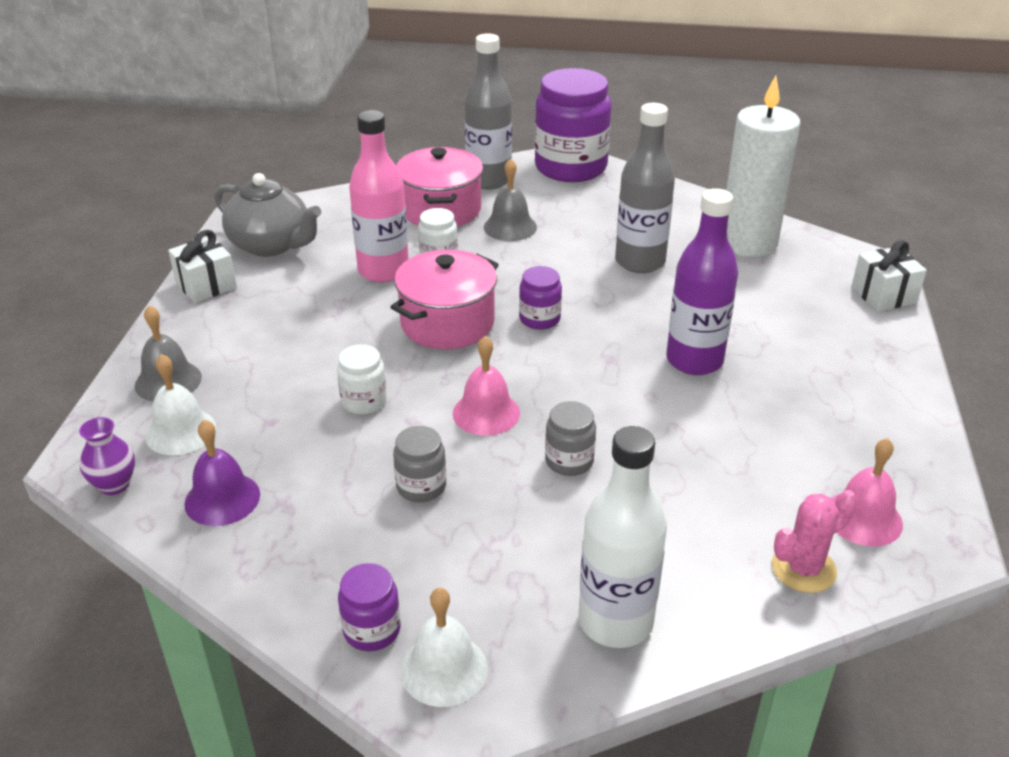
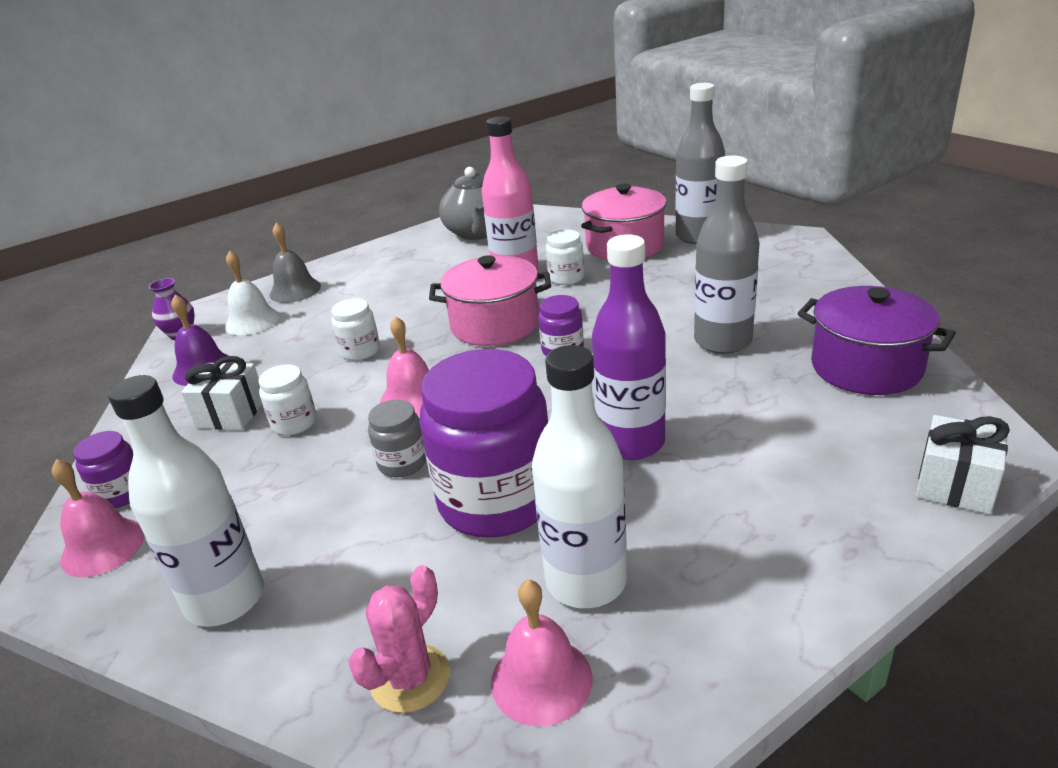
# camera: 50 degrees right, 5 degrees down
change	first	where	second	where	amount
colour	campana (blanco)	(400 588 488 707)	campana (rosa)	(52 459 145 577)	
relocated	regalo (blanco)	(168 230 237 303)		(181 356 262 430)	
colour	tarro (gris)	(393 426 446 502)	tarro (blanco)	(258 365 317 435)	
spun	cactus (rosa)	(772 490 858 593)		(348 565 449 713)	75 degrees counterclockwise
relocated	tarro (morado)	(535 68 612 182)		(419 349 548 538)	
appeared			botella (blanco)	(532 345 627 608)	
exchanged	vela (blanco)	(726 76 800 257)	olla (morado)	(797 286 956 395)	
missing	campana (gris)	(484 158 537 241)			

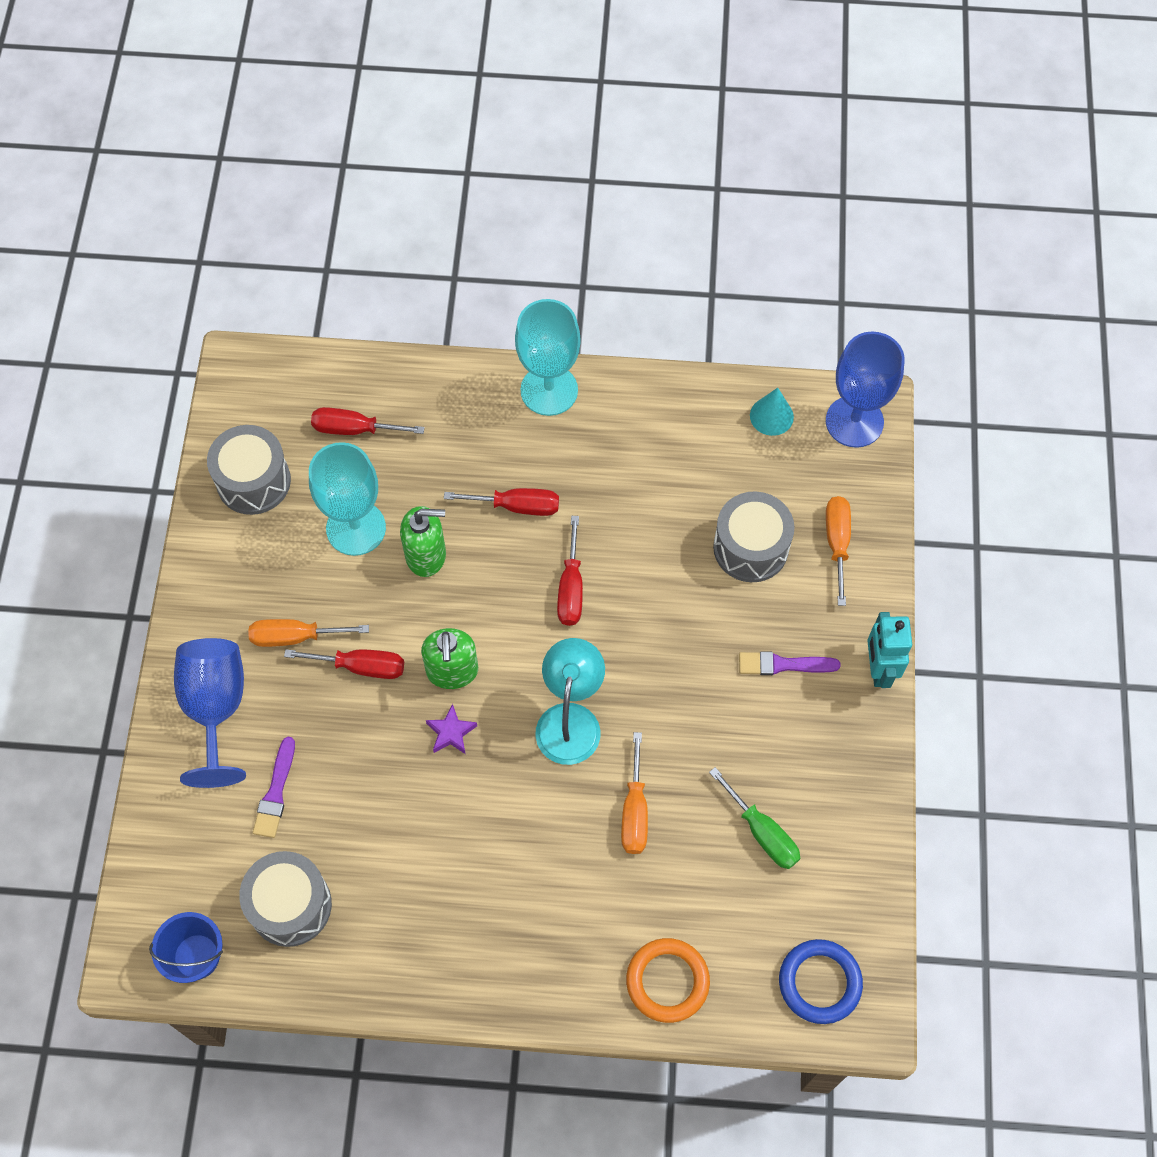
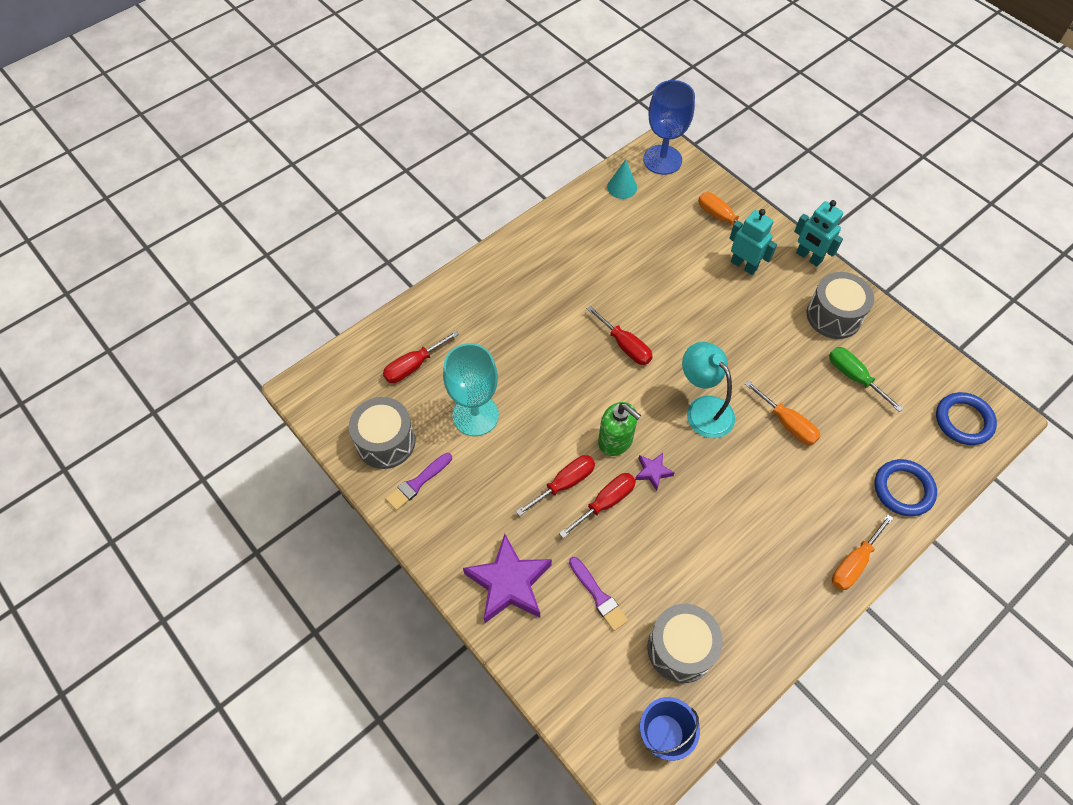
# camera: 45 degrees left, 5 degrees down
change	first	where	second	where	amount
relocated	pincel (morado)	(739 651 841 675)		(386 453 452 511)	
exchanged	copa (azul)	(174 638 246 788)	estrella (morado)	(463 534 552 623)	
relocated	destornillador (rojo)	(444 488 559 516)		(559 473 636 538)	
appeared			robot (turquesa)	(729 209 777 275)	
relocated	tambor (gris)	(713 491 795 582)		(807 272 874 339)	
spun	destornillador (verde)	(709 767 800 869)		(829 347 903 412)	135 degrees counterclockwise
relocated	destornillador (naranja)	(248 619 369 647)		(832 514 893 590)	
colour	anillo (naranja)	(626 938 710 1023)	anillo (azul)	(875 459 937 516)	
missing	dispensador de jabón (verde)	(400 506 446 577)			
missing	copa (turquesa)	(515 299 581 416)			

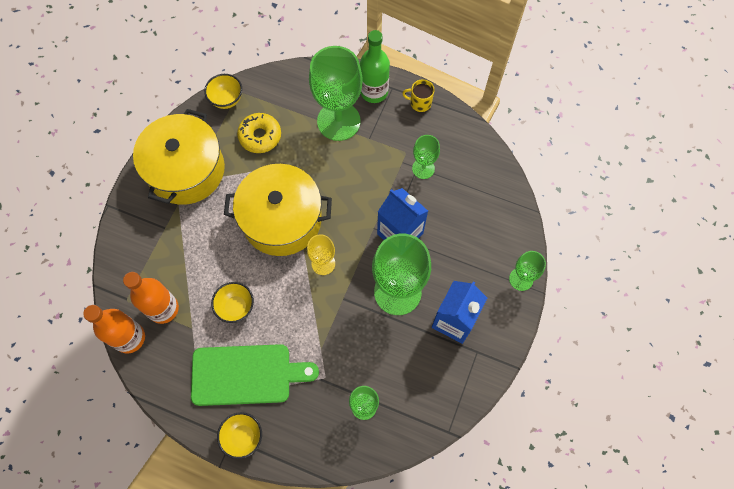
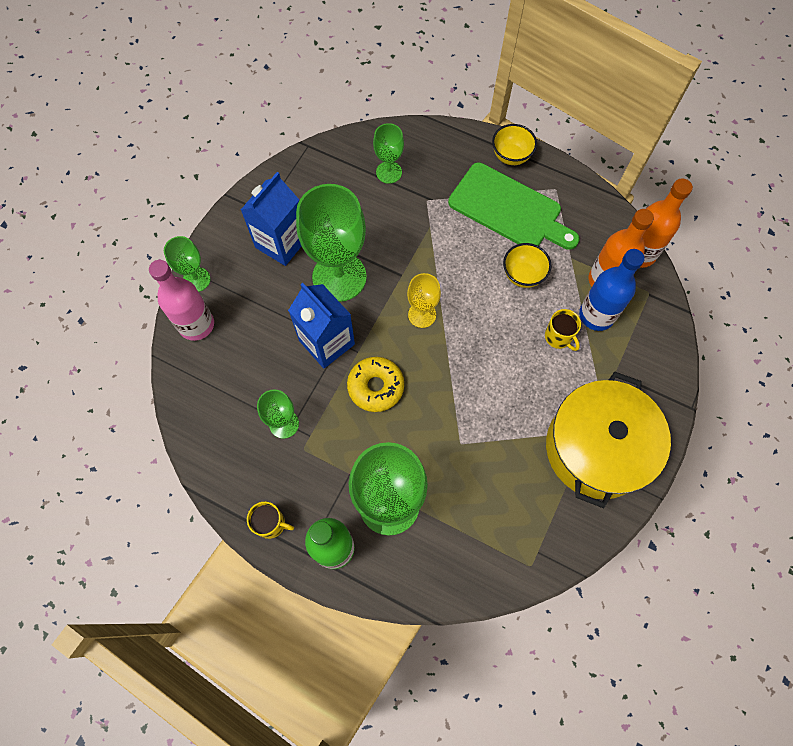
# camera: 175 degrees left, 0 degrees up
change	first	where	second	where	amount
appeared			botella (rosa)	(149 260 214 341)	
relocated	rosquilla (amarillo)	(237 113 281 153)		(347 357 404 412)	
spun	tabla de cortar (verde)	(191 344 319 406)		(448 162 580 250)	150 degrees counterclockwise
appeared			taza (amarillo)	(545 309 581 351)	
appeared			botella (azul)	(579 249 645 331)	
missing	cuenco (amarillo)	(204 74 242 109)			
missing	olla (amarillo)	(224 164 332 256)			

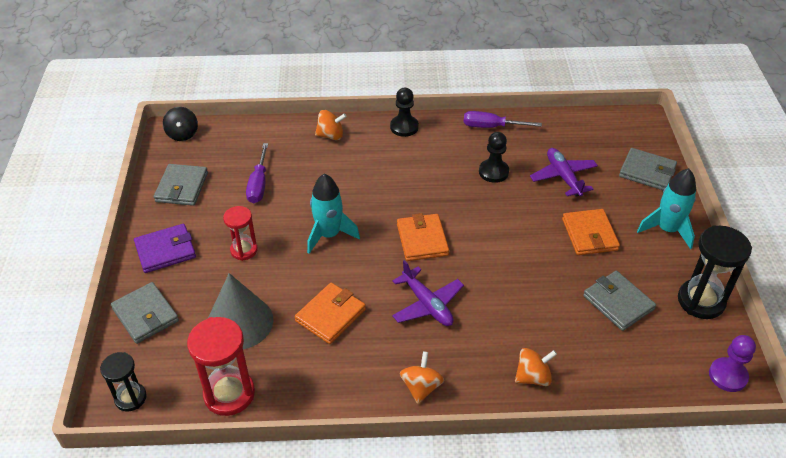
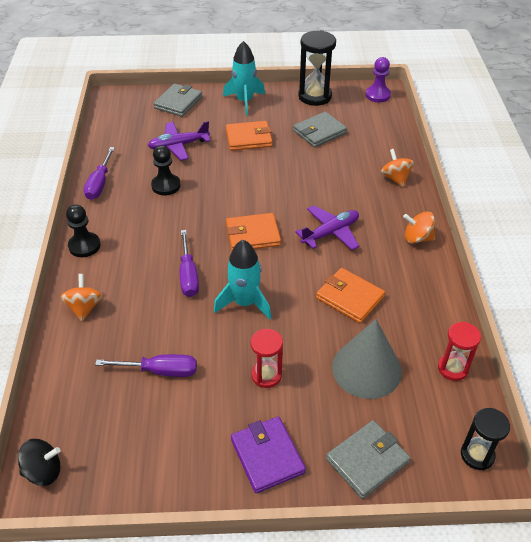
# camera: 90 degrees left, 0 degrees up
change	first	where	second	where	amount
appeared			destornillador (morado)	(180 230 199 297)	
size	reloj de arena (rojo)	(187 317 255 416)		(438 322 481 381)	x0.61
missing	cartera (gris)	(154 164 208 206)			

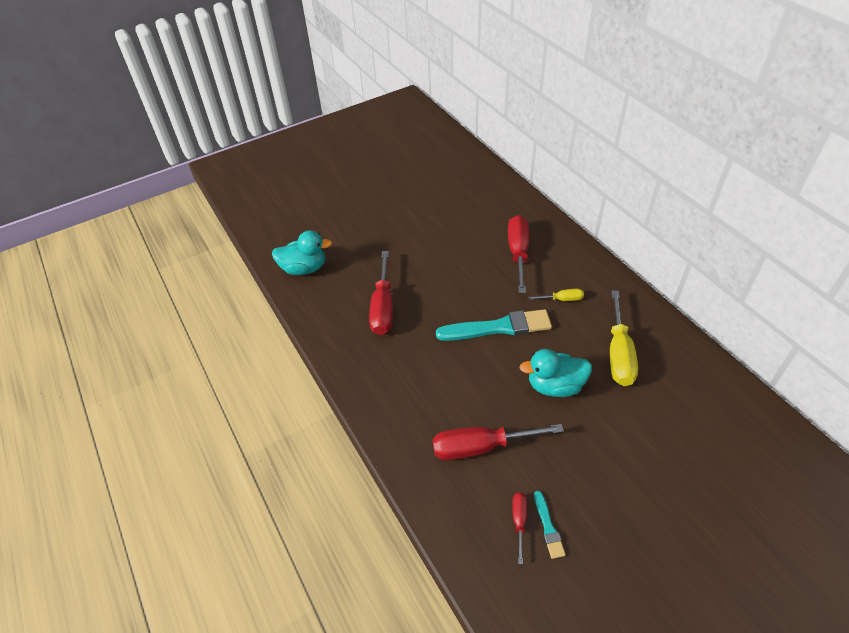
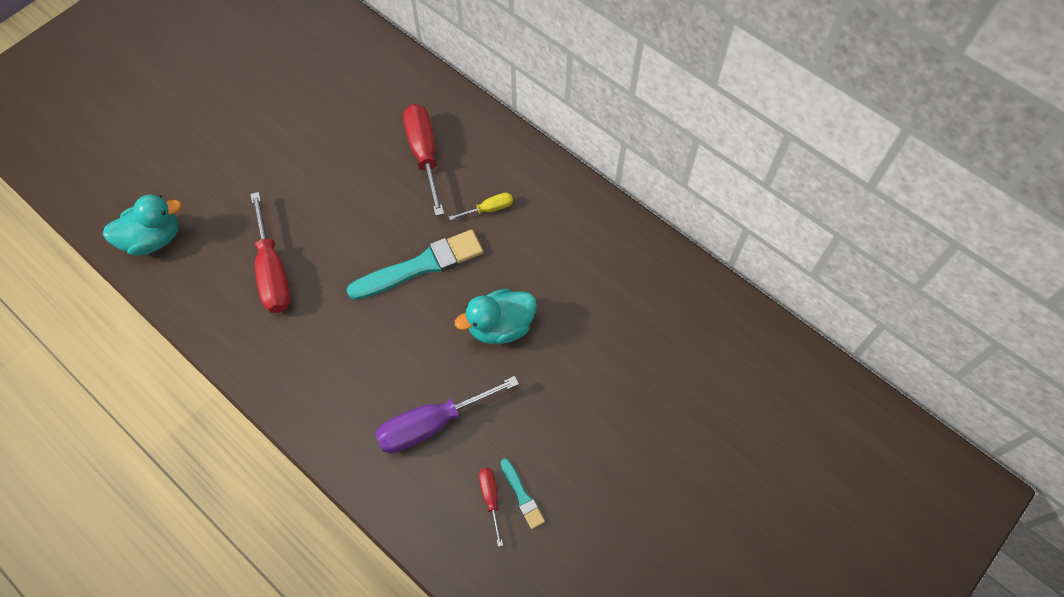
# camera: 20 degrees left, 15 degrees up
change	first	where	second	where	amount
colour	destornillador (rojo)	(433 424 564 460)	destornillador (morado)	(375 376 519 453)	
missing	destornillador (amarillo)	(610 290 638 386)			

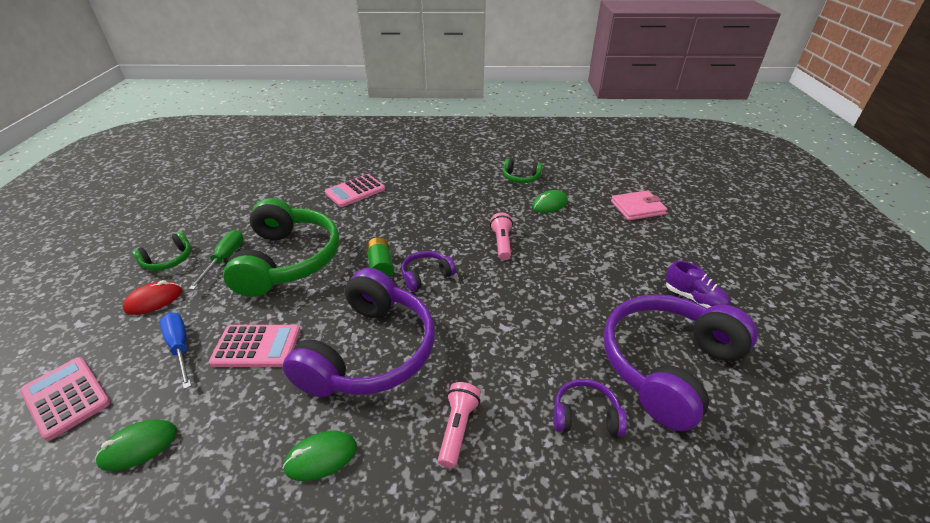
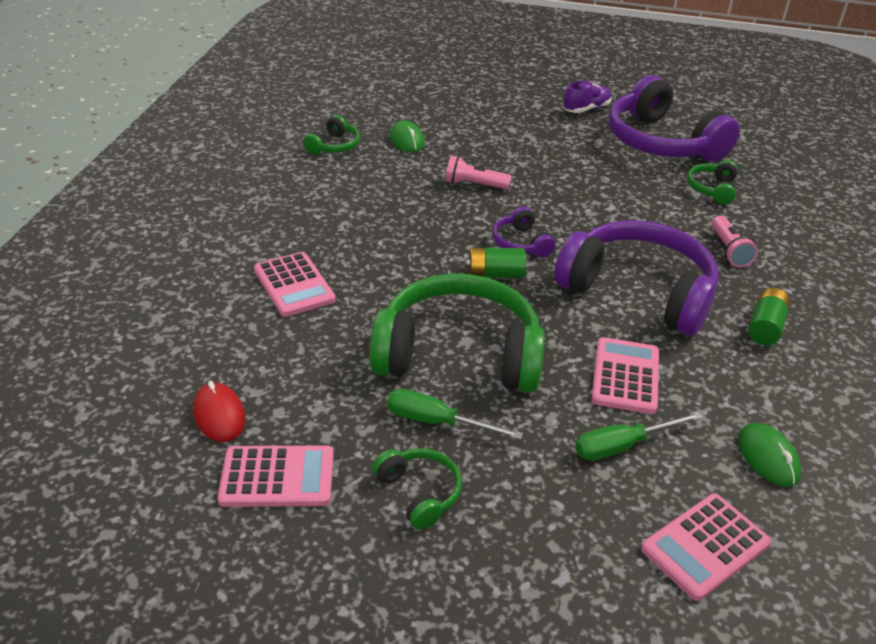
# camera: 80 degrees left, 0 degrees up
change	first	where	second	where	amount
relocated	ratón (rojo)	(123 280 182 315)		(193 381 246 442)	
appeared			calculadora (rosa)	(217 446 334 507)	
colour	destornillador (azul)	(160 313 191 389)	destornillador (verde)	(575 412 703 461)	
colour	auriculares (morado)	(553 379 627 436)	auriculares (verde)	(687 160 738 204)	
spun	lámpara de mano (rosa)	(438 382 481 468)		(712 216 758 268)	120 degrees counterclockwise
exchanged	ratón (verde)	(283 431 357 481)	pila (verde)	(748 288 790 345)	
missing	cartera (rosa)	(611 190 667 220)			

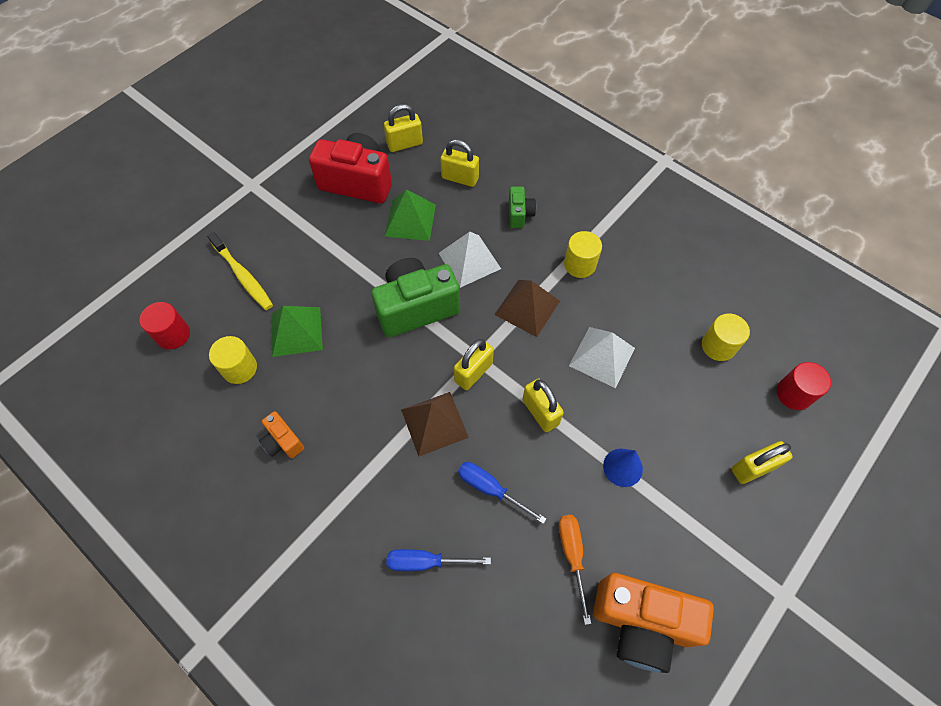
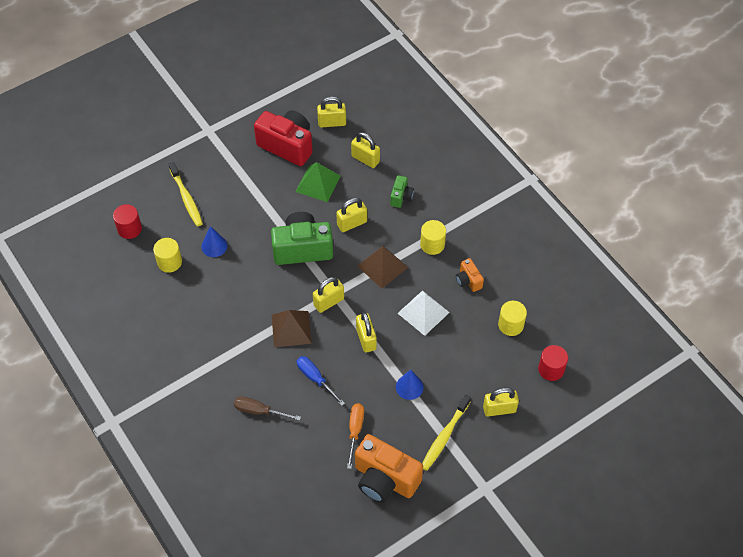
# camera: 15 degrees right, 5 degrees down
change	first	where	second	where	amount
exchanged	pirámide (verde)	(271 306 323 357)	cono (azul)	(201 226 227 257)	
colour	destornillador (azul)	(387 549 491 571)	destornillador (marrón)	(234 396 301 421)	
exchanged	pirámide (blanco)	(439 232 501 288)	candado (amarillo)	(336 198 367 232)	
appeared			cepillo de dientes (amarillo)	(422 395 471 471)	
relocated	cámara (naranja)	(259 411 304 458)		(456 258 484 292)	

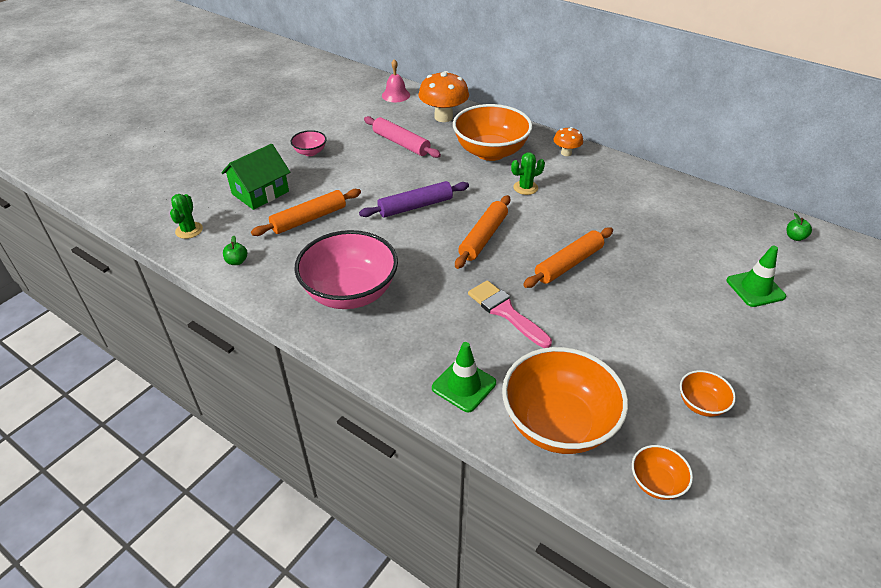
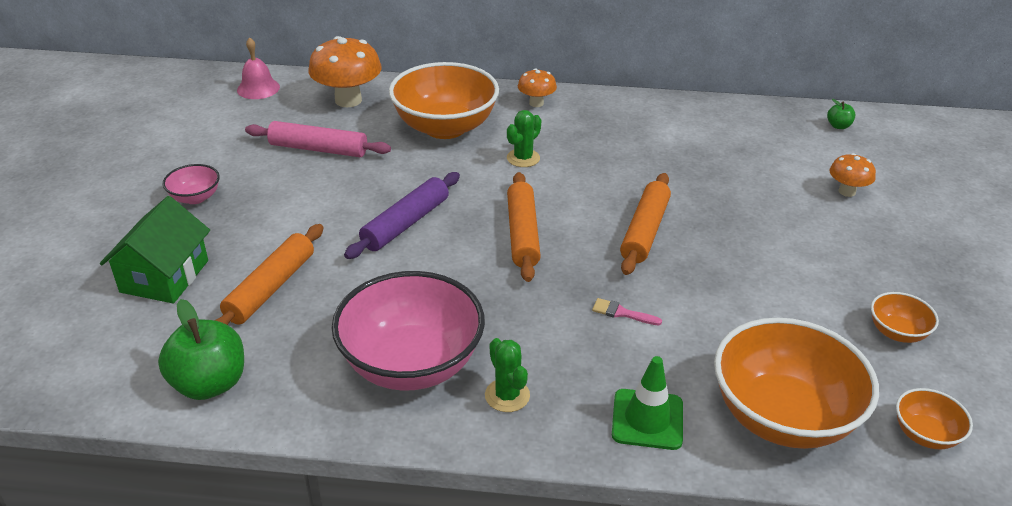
# camera: 30 degrees left, 5 degrees down
change	first	where	second	where	amount
size	manzana (verde)	(223 236 247 265)		(158 299 244 400)	x2.14
relocated	cactus (verde)	(170 194 203 239)		(485 338 530 412)	
size	pincel (rosa)	(468 280 552 348)		(592 298 662 325)	x0.50
exchanged	cono de tráfico (verde)	(727 246 786 307)	seta (naranja)	(829 153 876 197)	

